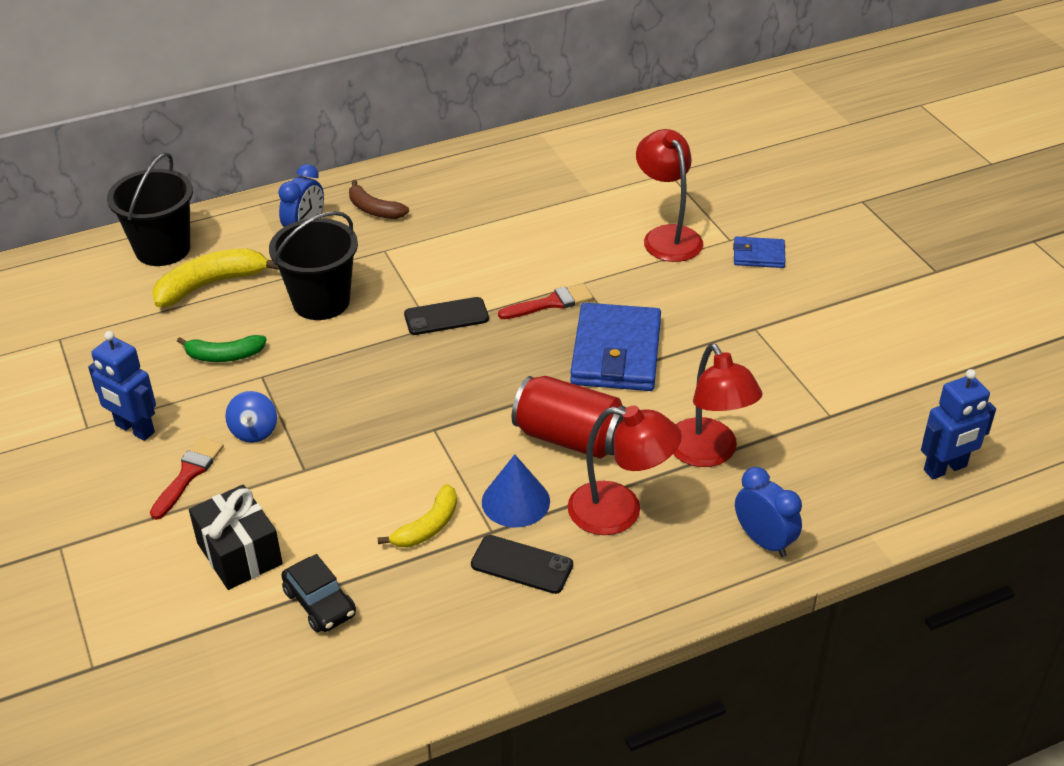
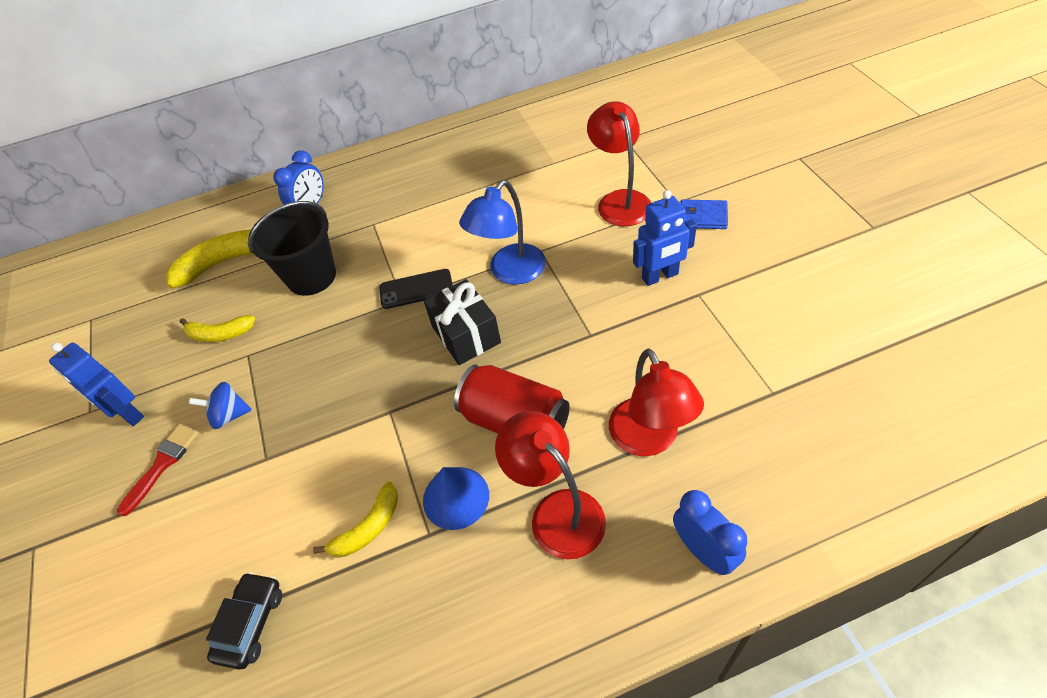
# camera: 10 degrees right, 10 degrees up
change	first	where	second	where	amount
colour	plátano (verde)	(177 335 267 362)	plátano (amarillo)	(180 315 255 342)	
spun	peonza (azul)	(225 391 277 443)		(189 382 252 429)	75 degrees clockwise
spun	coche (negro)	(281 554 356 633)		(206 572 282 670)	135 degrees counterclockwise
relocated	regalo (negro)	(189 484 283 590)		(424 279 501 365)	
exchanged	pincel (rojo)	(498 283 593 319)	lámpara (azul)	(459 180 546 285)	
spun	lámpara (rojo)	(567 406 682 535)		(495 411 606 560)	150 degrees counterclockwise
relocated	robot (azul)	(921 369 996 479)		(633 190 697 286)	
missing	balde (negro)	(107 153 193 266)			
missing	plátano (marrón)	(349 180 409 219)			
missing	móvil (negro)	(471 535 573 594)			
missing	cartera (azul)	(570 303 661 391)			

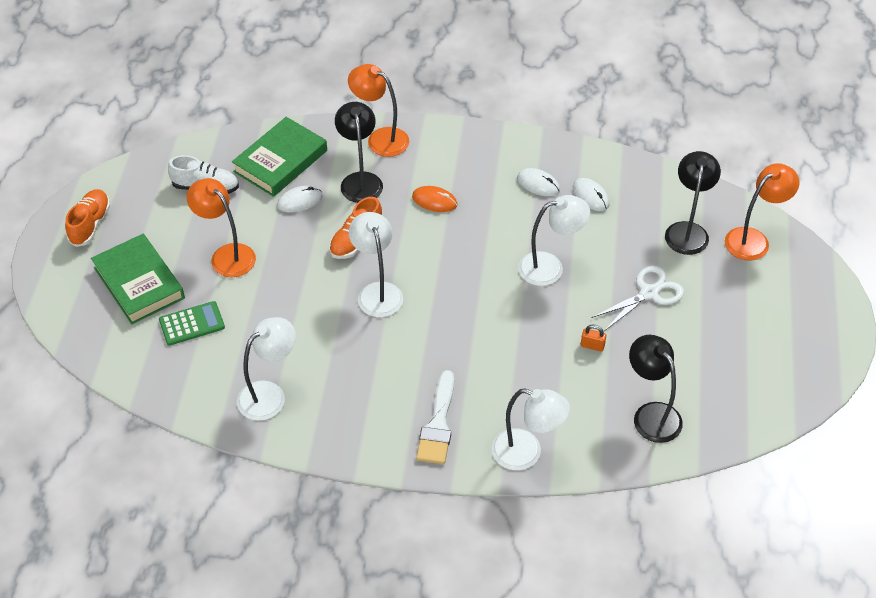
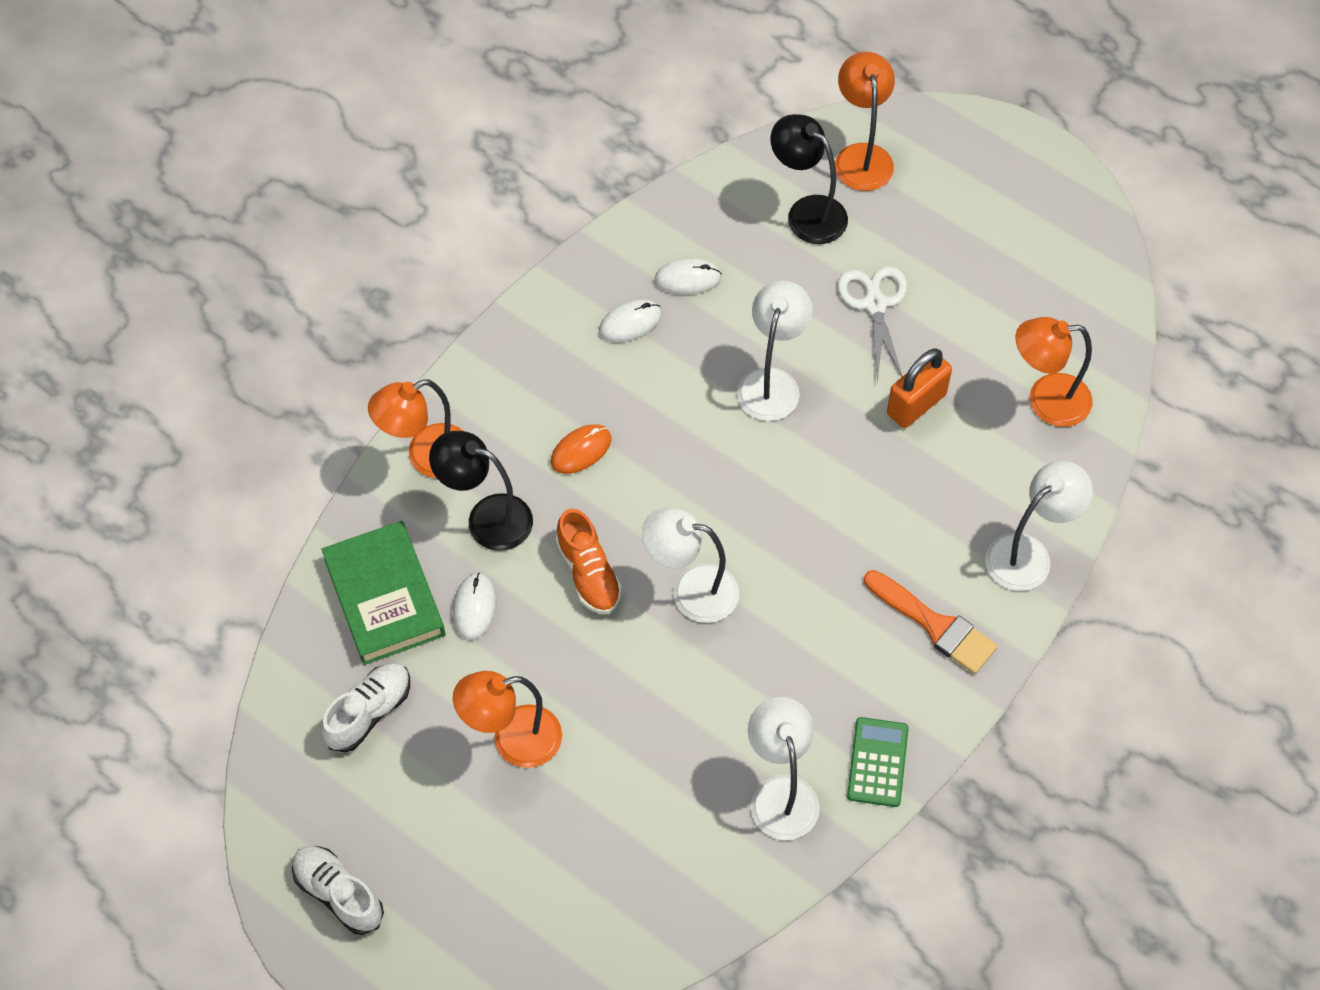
# camera: 60 degrees left, 10 degrees up
change	first	where	second	where	amount
colour	zapato (naranja)	(65 189 110 247)	zapato (blanco)	(292 846 384 935)	
relocated	calculadora (verde)	(159 301 225 346)		(847 717 909 807)	
colour	pincel (blanco)	(416 370 454 464)	pincel (naranja)	(864 570 998 674)	
size	candado (naranja)	(581 325 606 352)		(887 348 952 428)	x2.02
colour	lámpara (negro)	(629 335 683 443)	lámpara (naranja)	(1016 317 1092 427)	
missing	libro (verde)	(91 234 185 324)			

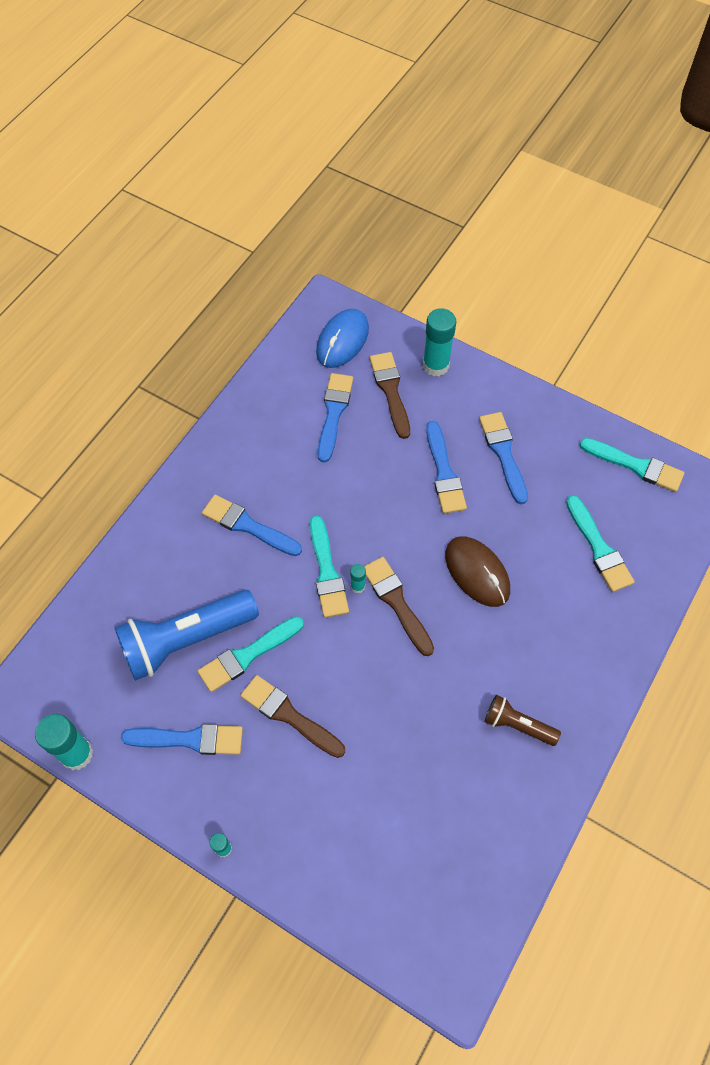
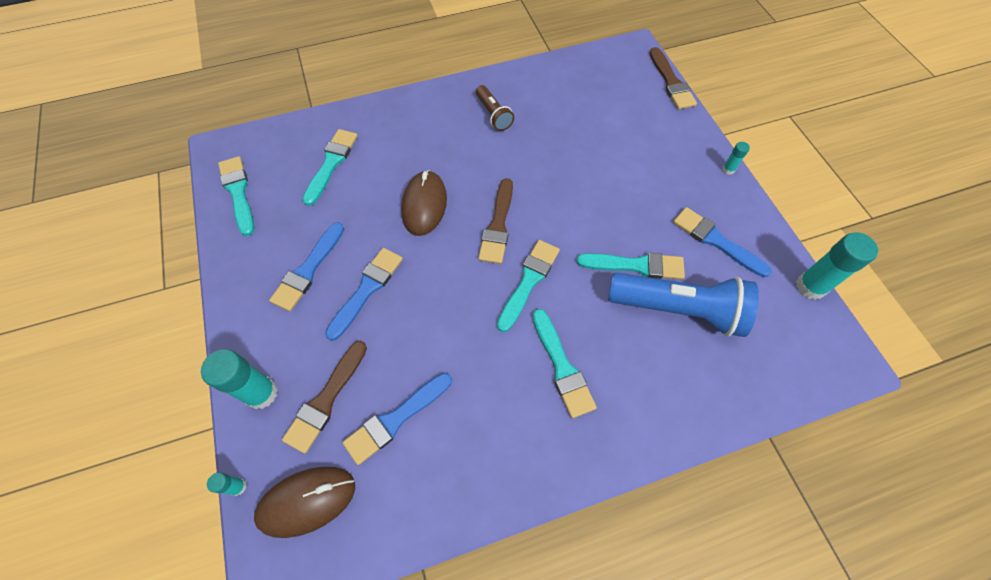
# camera: 140 degrees left, 0 degrees up
change	first	where	second	where	amount
relocated	barra de pegamento (turquesa)	(350 564 366 593)		(207 472 247 496)	
colour	ratón (azul)	(316 309 369 368)	ratón (marrón)	(254 467 355 538)	
colour	pincel (azul)	(202 495 302 556)	pincel (turquesa)	(532 309 597 418)	
relocated	pincel (marrón)	(240 675 345 758)		(650 47 697 110)	

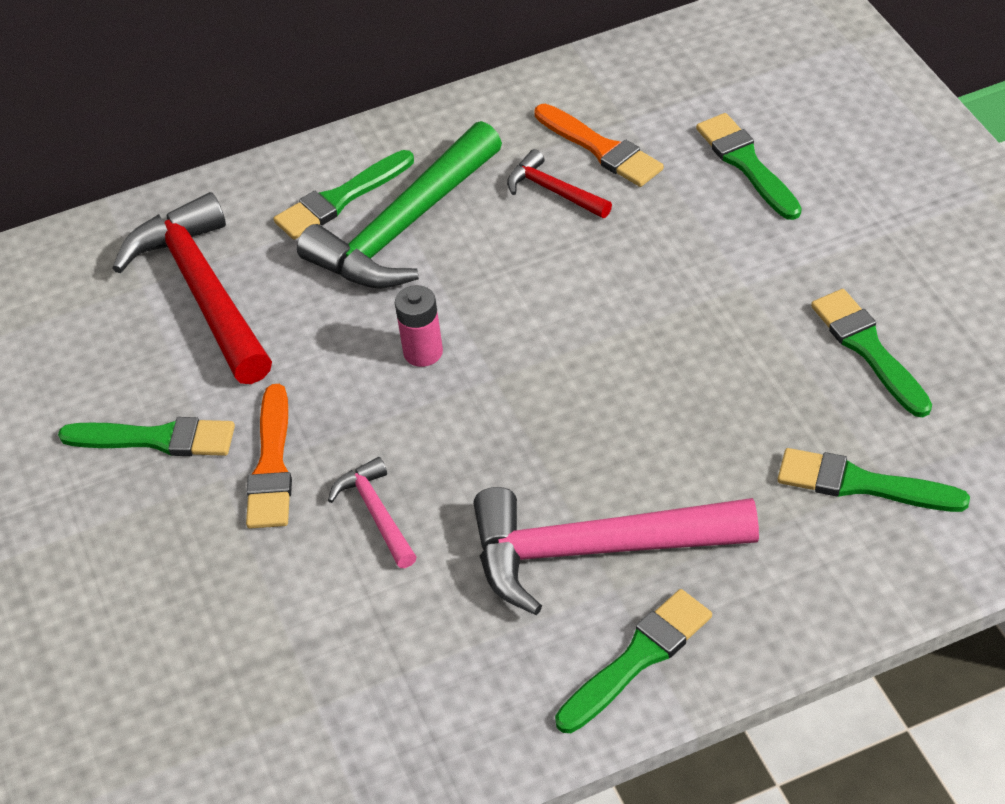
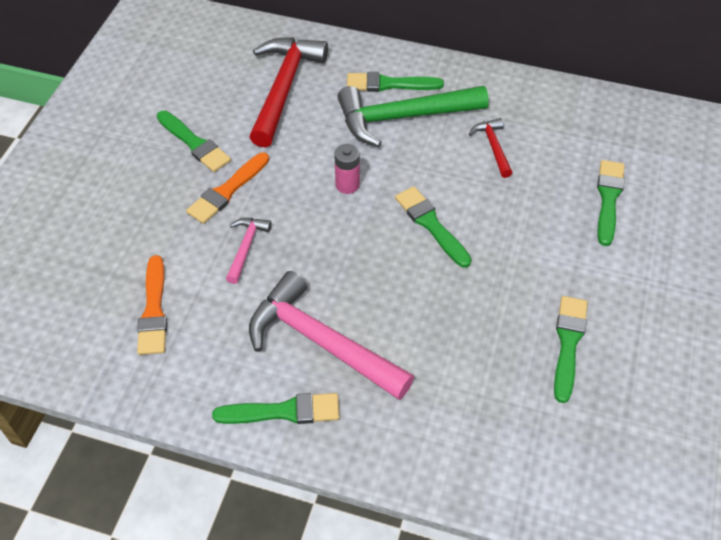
# camera: 35 degrees right, 5 degrees up
change	first	where	second	where	amount
relocated	pincel (naranja)	(534 104 664 187)		(137 255 167 355)	
relocated	pincel (verde)	(778 448 970 512)		(395 186 472 268)	

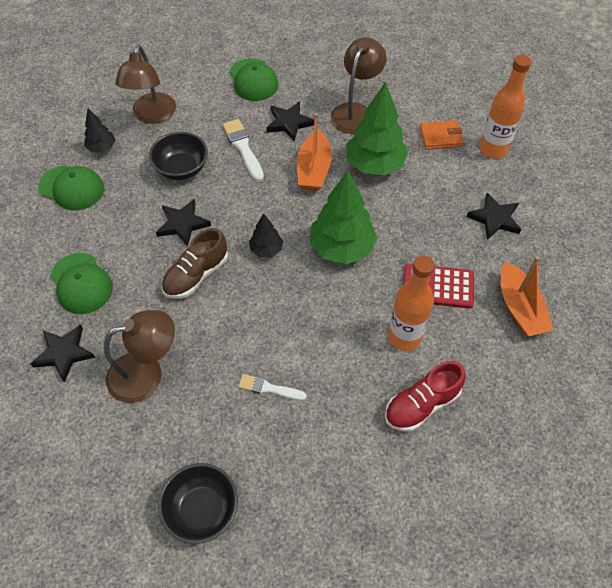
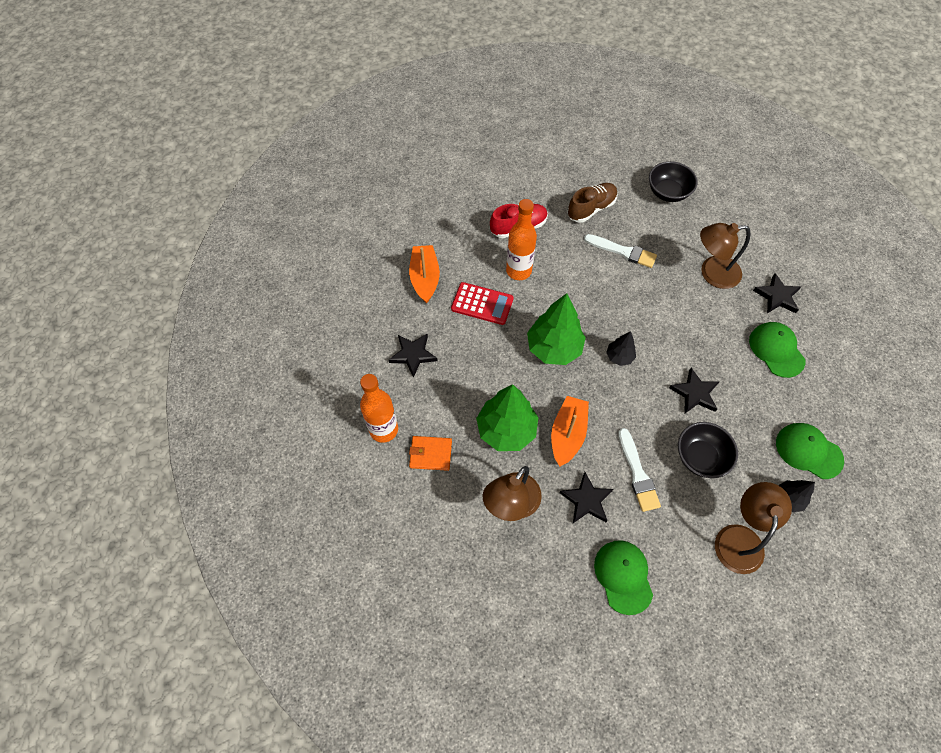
# camera: 170 degrees left, 5 degrees up
change	first	where	second	where	amount
relocated	zapato (marrón)	(161 228 228 299)		(567 183 618 223)	
size	pincel (blanco)	(238 374 307 400)		(584 234 657 268)	x1.52

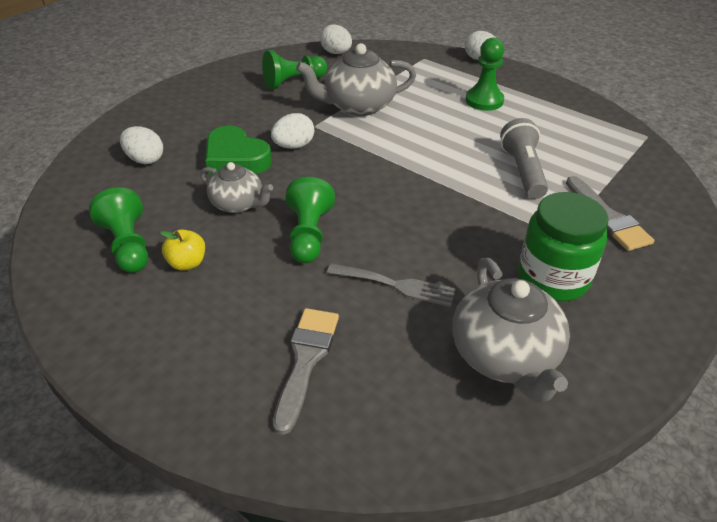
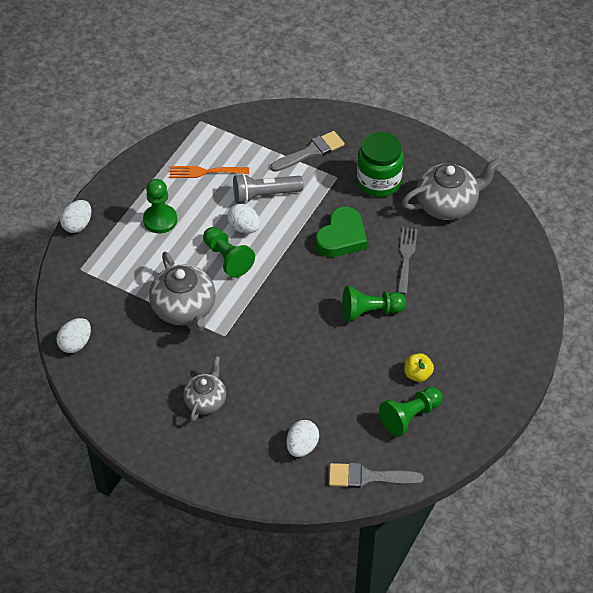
# camera: 100 degrees left, 10 degrees up
change	first	where	second	where	amount
appeared			tenedor (naranja)	(170 166 249 178)	
relocated	tetera (gris)	(200 162 273 213)		(183 356 226 422)	
relocated	peón (verde)	(262 50 327 89)		(203 227 255 278)	
relocated	huevo (blanco)	(271 113 314 149)		(227 204 260 234)	
relocated	corazón (verde)	(206 126 272 174)		(315 207 367 257)	
relocated	pincel (gris)	(273 308 339 435)		(329 463 424 488)	

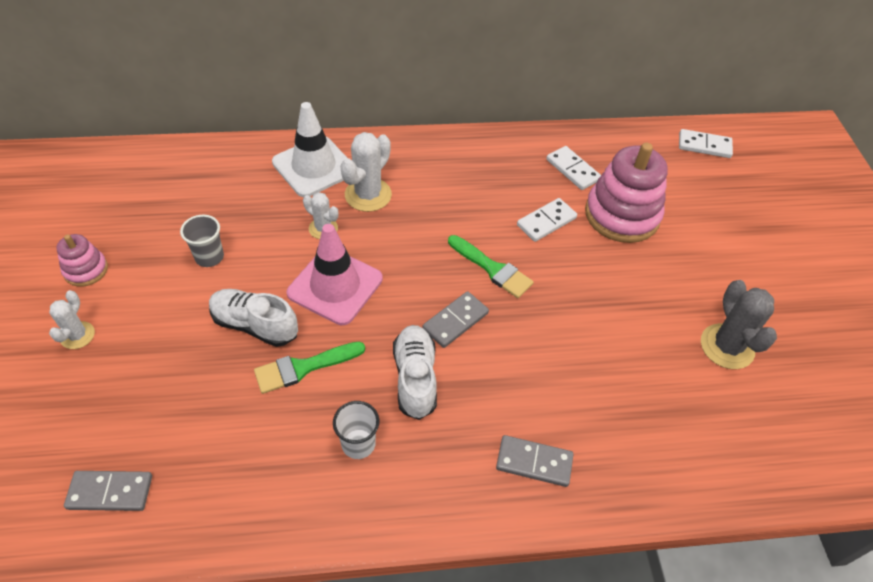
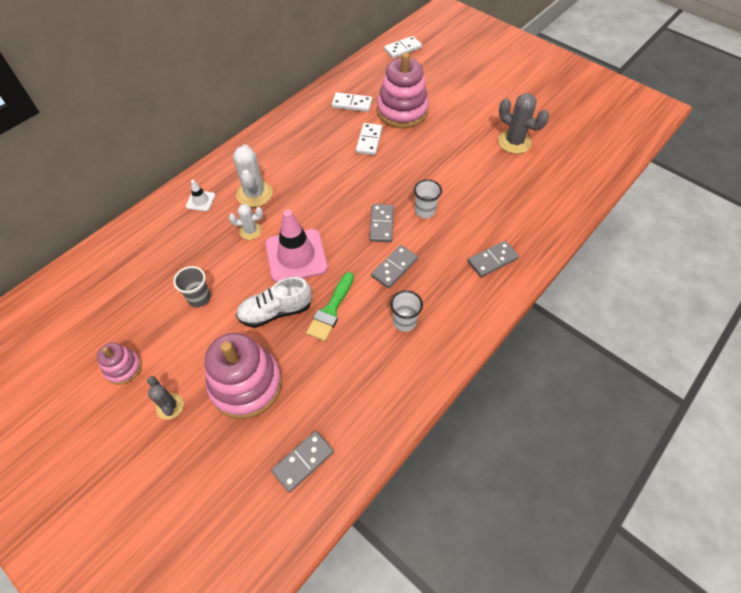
# camera: 40 degrees left, 5 degrees up
change	first	where	second	where	amount
colour	cactus (blanco)	(49 290 95 349)	cactus (gris)	(147 376 184 420)	
size	cono de tráfico (blanco)	(272 102 347 197)		(186 180 216 211)	x0.46
appeared			juguete apilable (rosa)	(205 333 282 419)	
exchanged	zapato (blanco)	(393 325 437 420)	ficha de dominó (gris)	(371 245 418 289)	
appeared			vaso (blanco)	(414 179 442 218)	
missing	pincel (verde)	(448 235 534 298)			

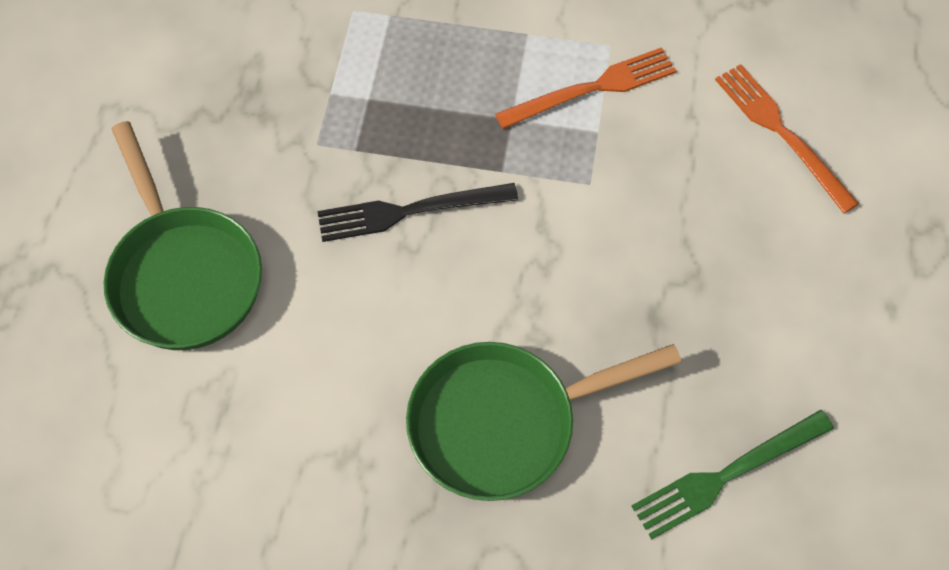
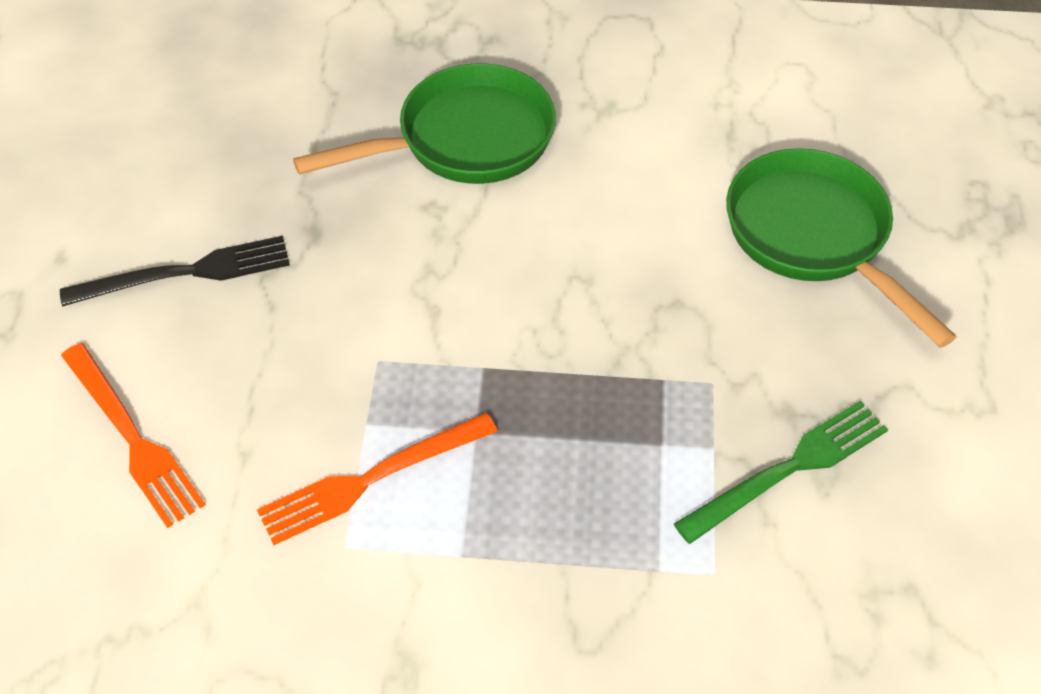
# camera: 175 degrees right, 10 degrees down
change	first	where	second	where	amount
relocated	tenedor (negro)	(317 183 518 242)		(60 236 290 307)	
relocated	tenedor (verde)	(631 410 834 539)		(674 401 888 544)	

